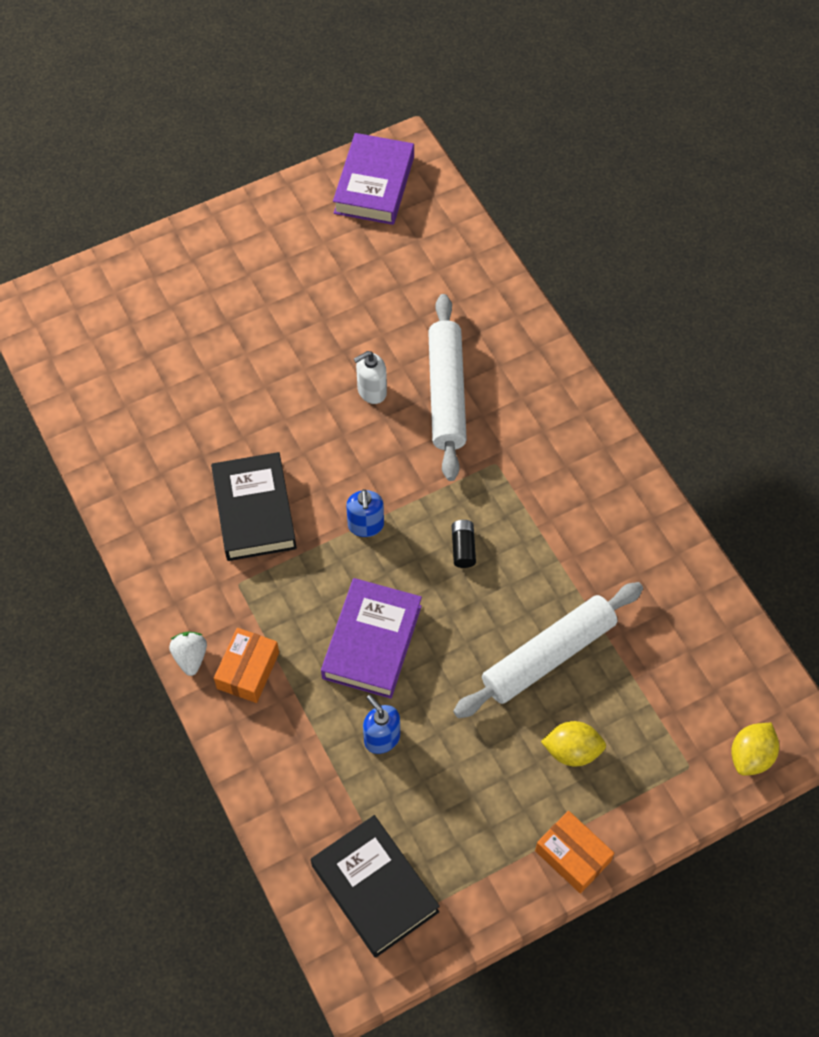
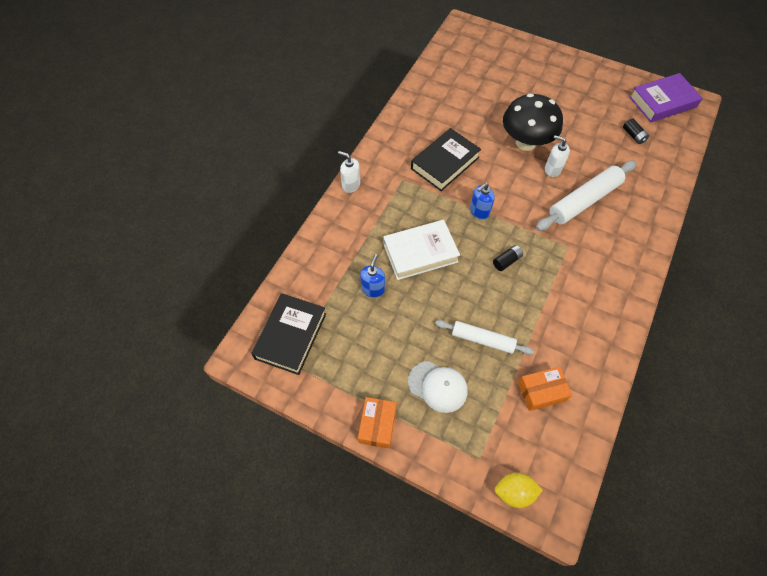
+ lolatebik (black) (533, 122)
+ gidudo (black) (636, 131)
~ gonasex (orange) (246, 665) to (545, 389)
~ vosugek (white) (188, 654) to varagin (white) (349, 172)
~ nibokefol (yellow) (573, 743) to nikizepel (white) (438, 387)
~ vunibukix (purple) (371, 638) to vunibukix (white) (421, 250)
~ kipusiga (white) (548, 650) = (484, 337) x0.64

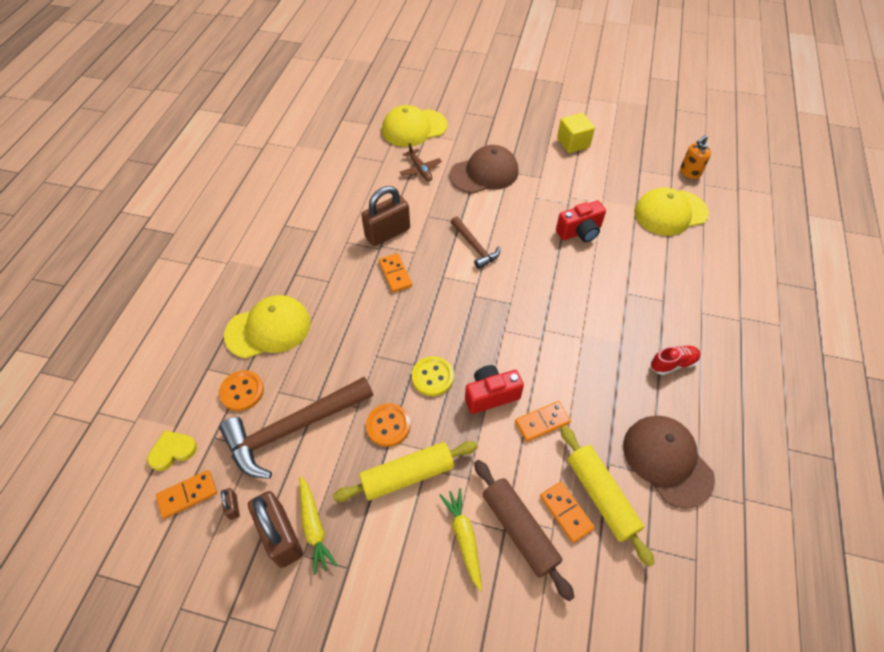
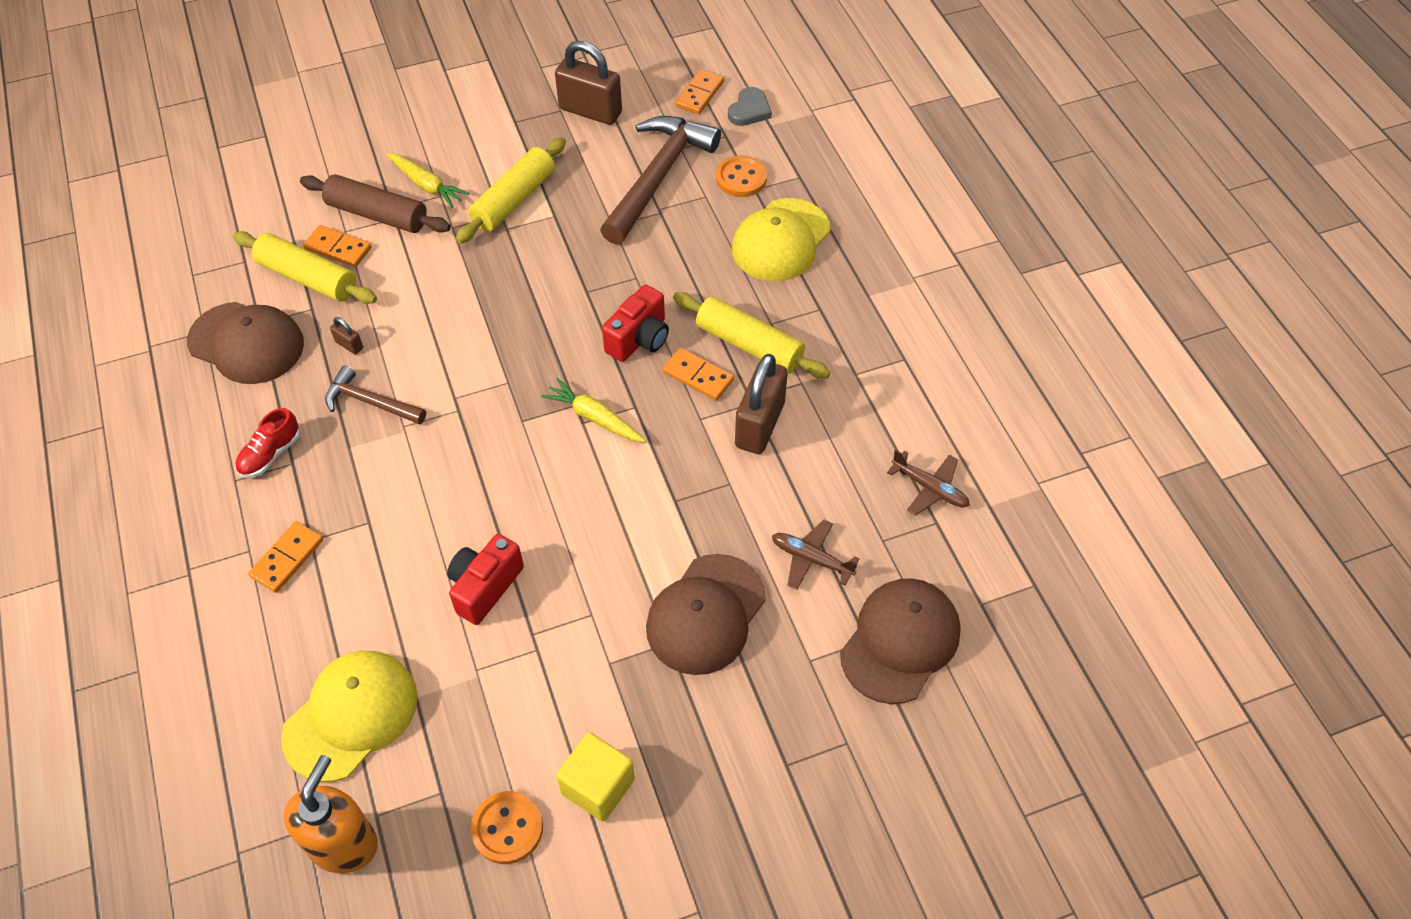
- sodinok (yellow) (433, 376)
+ kipusiga (yellow) (751, 335)
+ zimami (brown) (928, 483)
~ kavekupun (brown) (230, 504) to (346, 335)
~ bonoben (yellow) (318, 525) to (593, 410)
~ sodinok (orange) (388, 425) to (507, 827)
~ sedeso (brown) (475, 243) to (375, 395)
~ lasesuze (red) (494, 389) to (635, 323)
~ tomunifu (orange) (543, 421) to (285, 557)
~ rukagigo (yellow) (172, 450) to rukagigo (grey) (750, 106)
~ nikizepel (yellow) (414, 126) to nikizepel (brown) (900, 641)
~ varagin (orange) (695, 157) = (331, 814) x1.52

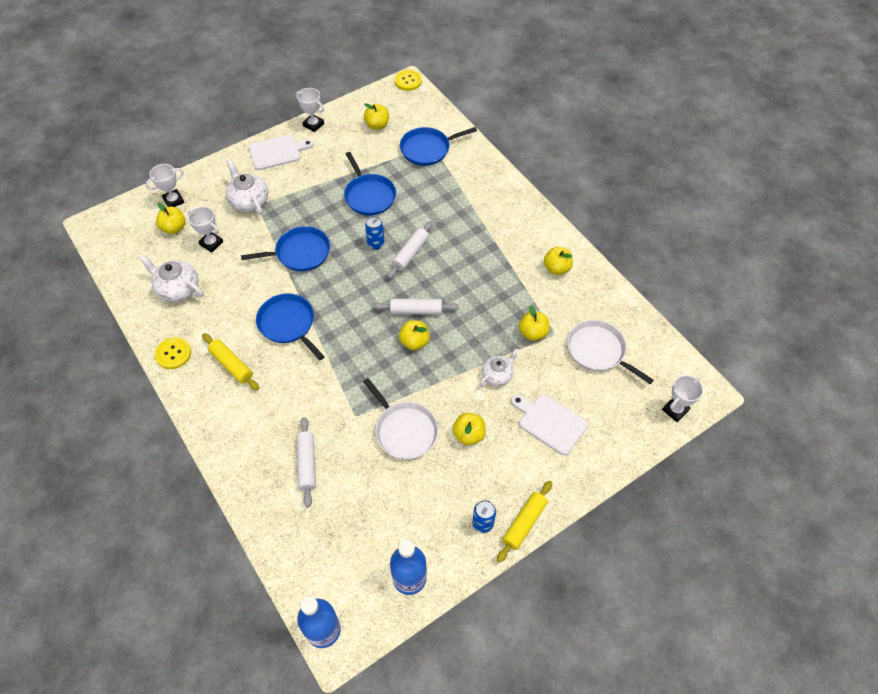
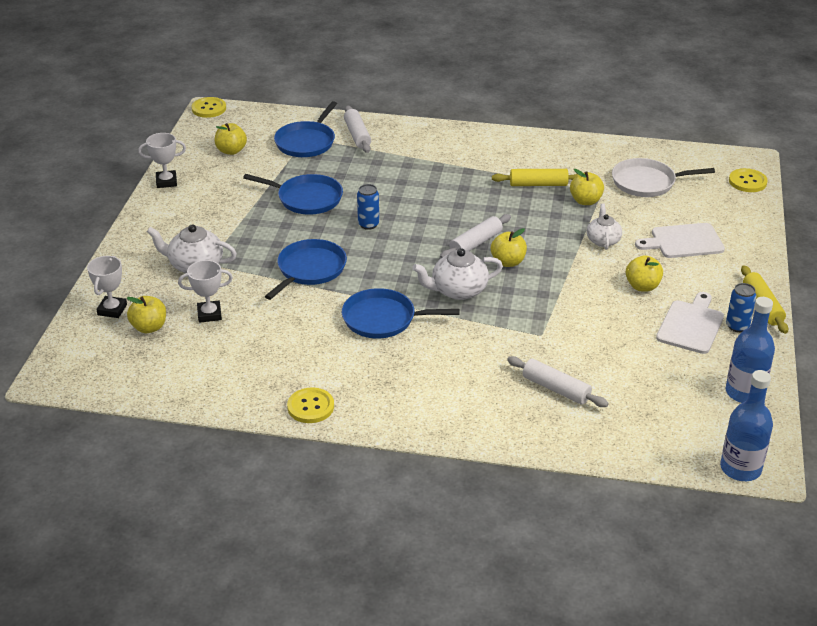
- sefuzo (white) (400, 419)
- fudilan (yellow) (558, 261)
~ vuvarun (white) (171, 278) to (457, 274)
~ kipusiga (yellow) (230, 361) to (535, 177)
~ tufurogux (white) (281, 152) to (690, 323)
~ kipusiga (white) (410, 250) to (357, 129)
~ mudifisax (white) (682, 398) to sodinok (yellow) (748, 180)

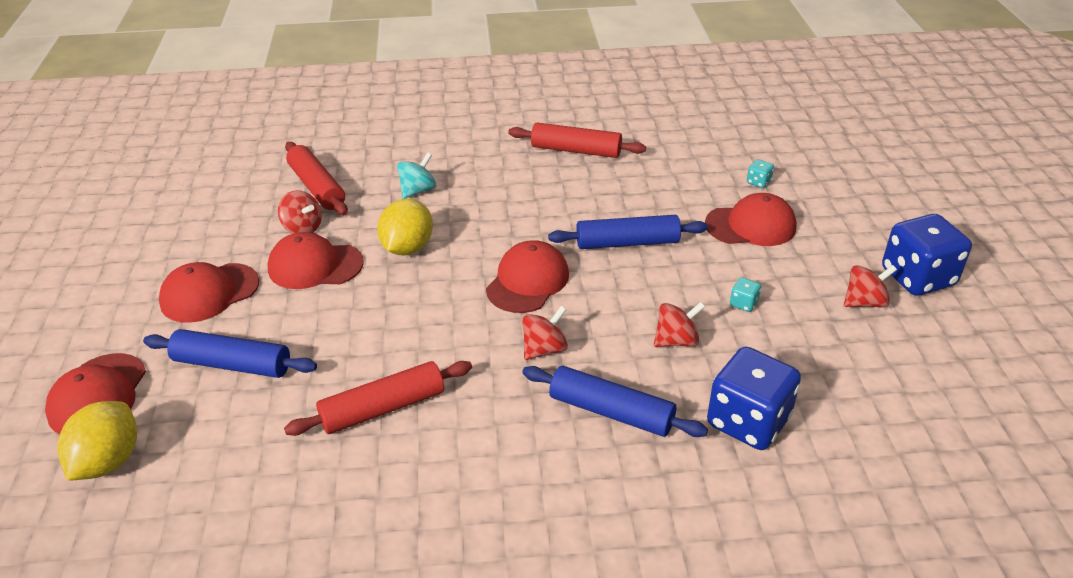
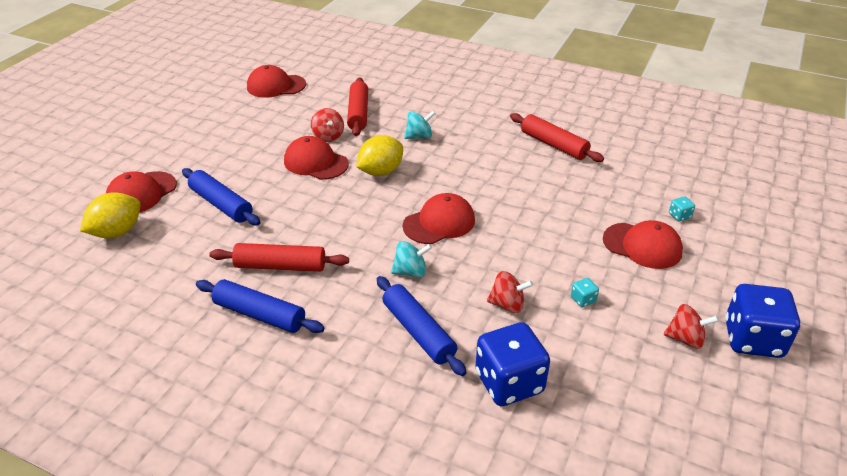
~ nikizepel (red) (209, 292) to (276, 81)
~ kipusiga (blue) (628, 232) to (260, 306)
~ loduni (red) (545, 333) to loduni (turquoise) (411, 259)

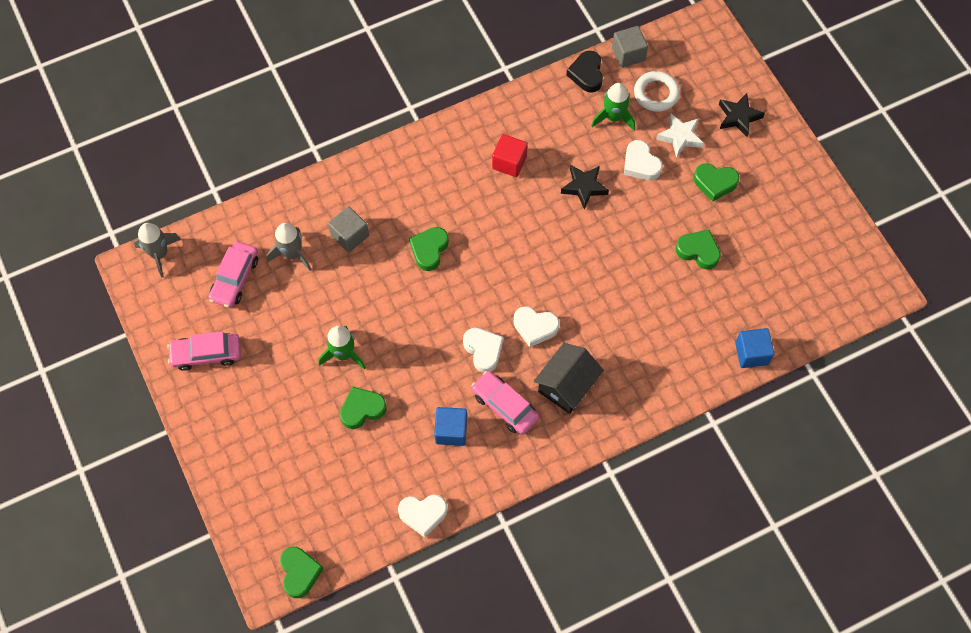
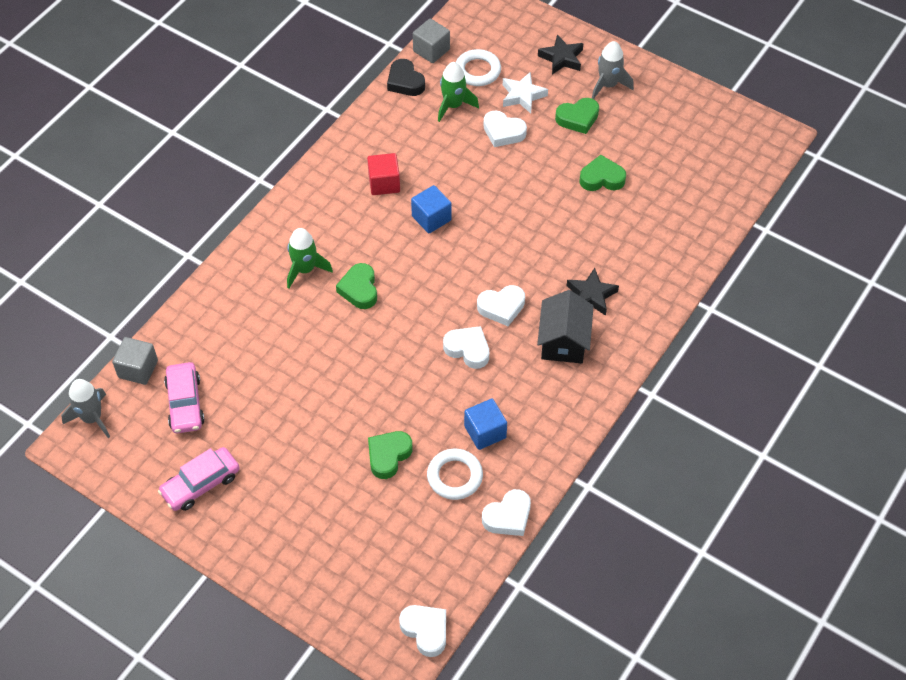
- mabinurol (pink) (505, 403)
+ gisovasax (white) (455, 474)
~ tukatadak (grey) (288, 247) to (613, 70)
~ tukatadak (green) (342, 348) to (310, 258)
~ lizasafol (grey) (348, 229) to (135, 361)
~ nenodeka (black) (585, 187) to (593, 292)
~ lizasafol (blue) (754, 348) to (431, 209)
~ rukagigo (green) (302, 572) to rukagigo (white) (422, 631)

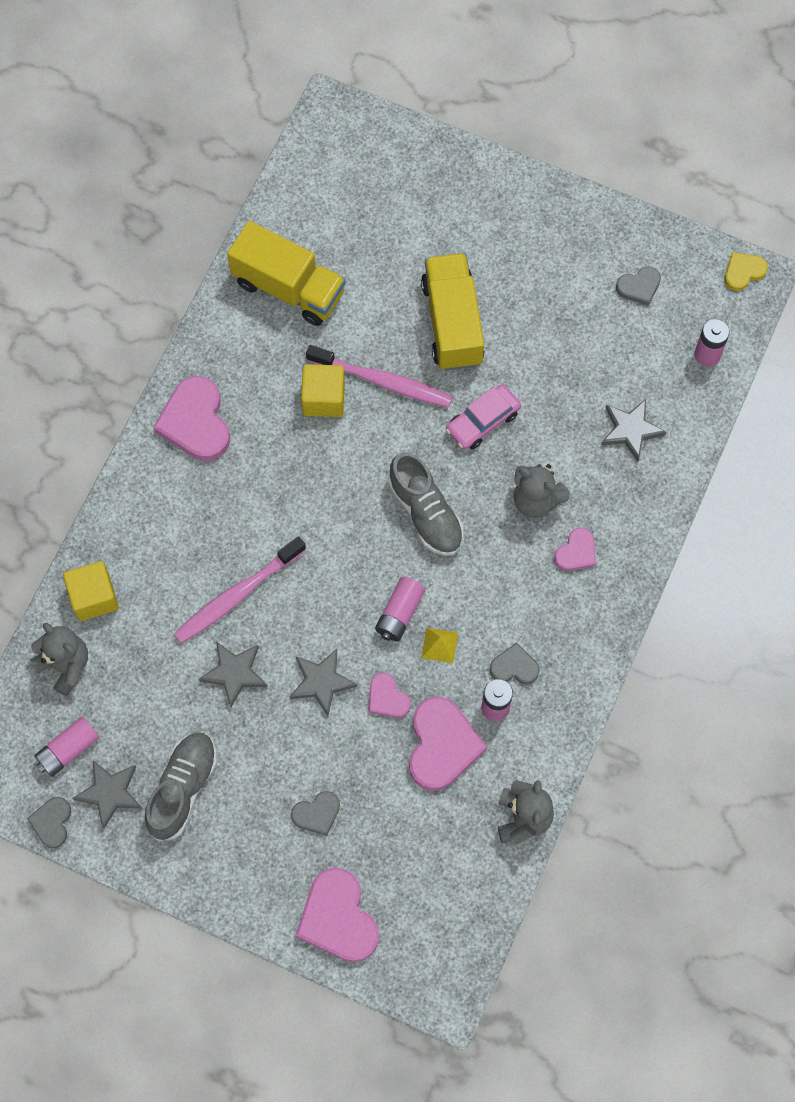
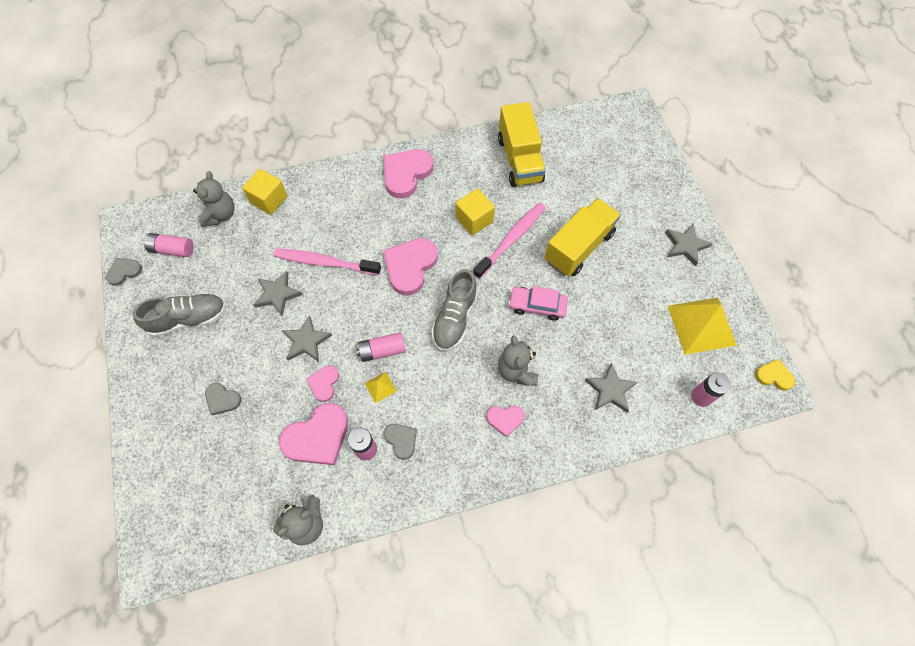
~ nenodeka (grey) (108, 794) to (689, 245)
~ rukagigo (pink) (337, 914) to (410, 267)
~ rukagigo (grey) (638, 286) to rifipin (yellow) (702, 326)
~ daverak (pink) (379, 376) = (509, 241) 120 degrees counterclockwise

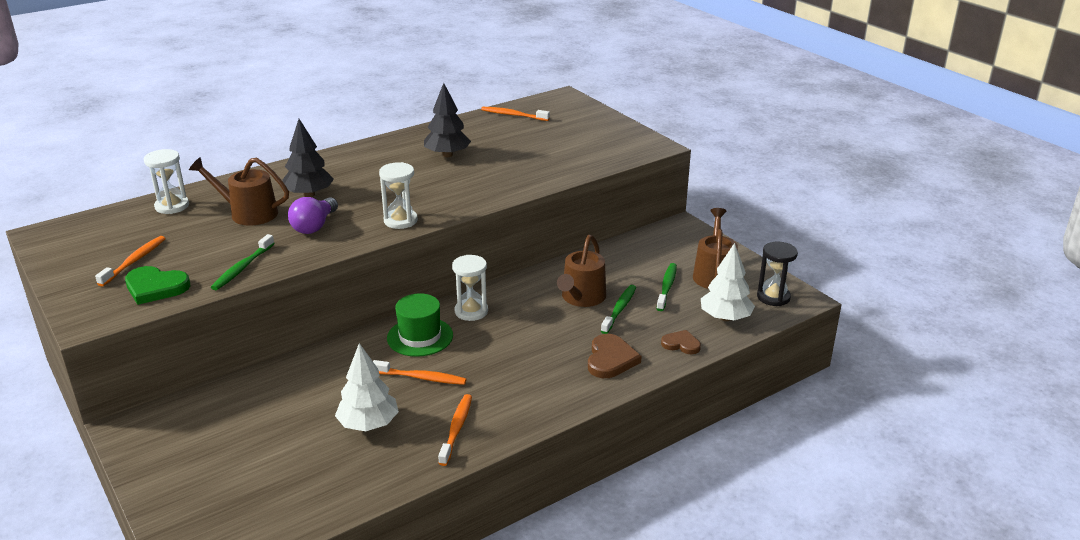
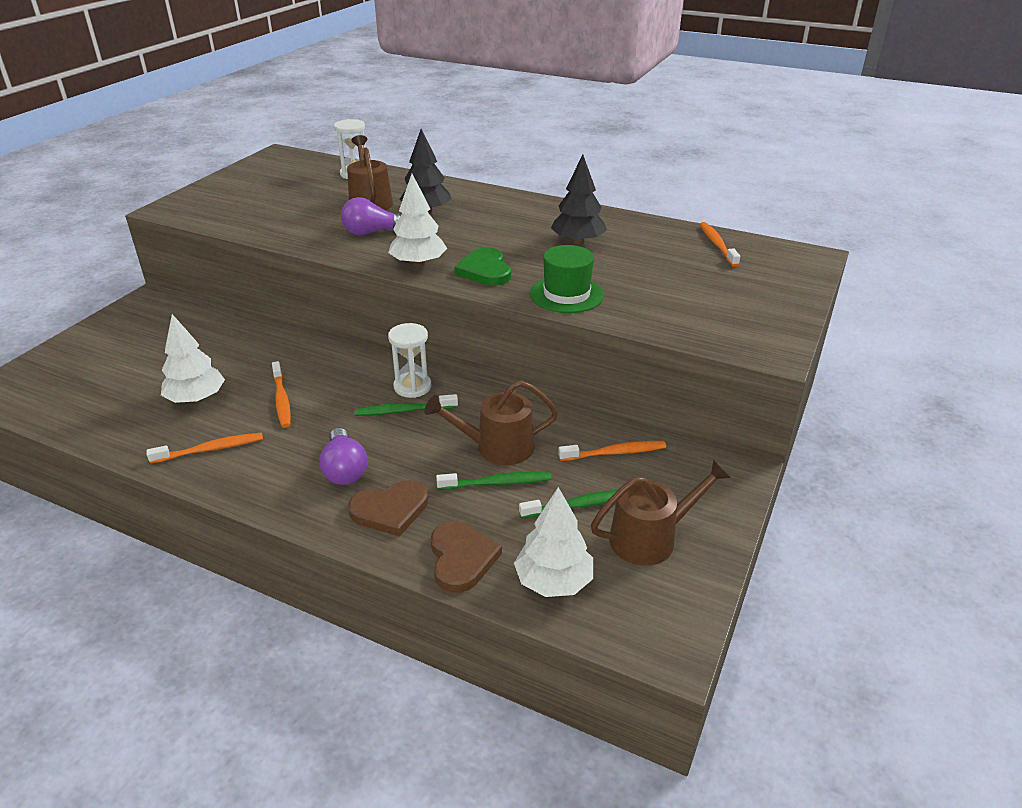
- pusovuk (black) (777, 273)
+ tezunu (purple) (343, 456)
~ daverak (orange) (130, 261) to (612, 451)
~ rukagigo (green) (157, 285) to (483, 266)
~ daverak (green) (243, 262) to (406, 405)
~ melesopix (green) (420, 325) to (567, 279)
~ pusovuk (white) (398, 195) to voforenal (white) (417, 220)
~ rukagigo (brown) (681, 342) = (466, 557) x1.56

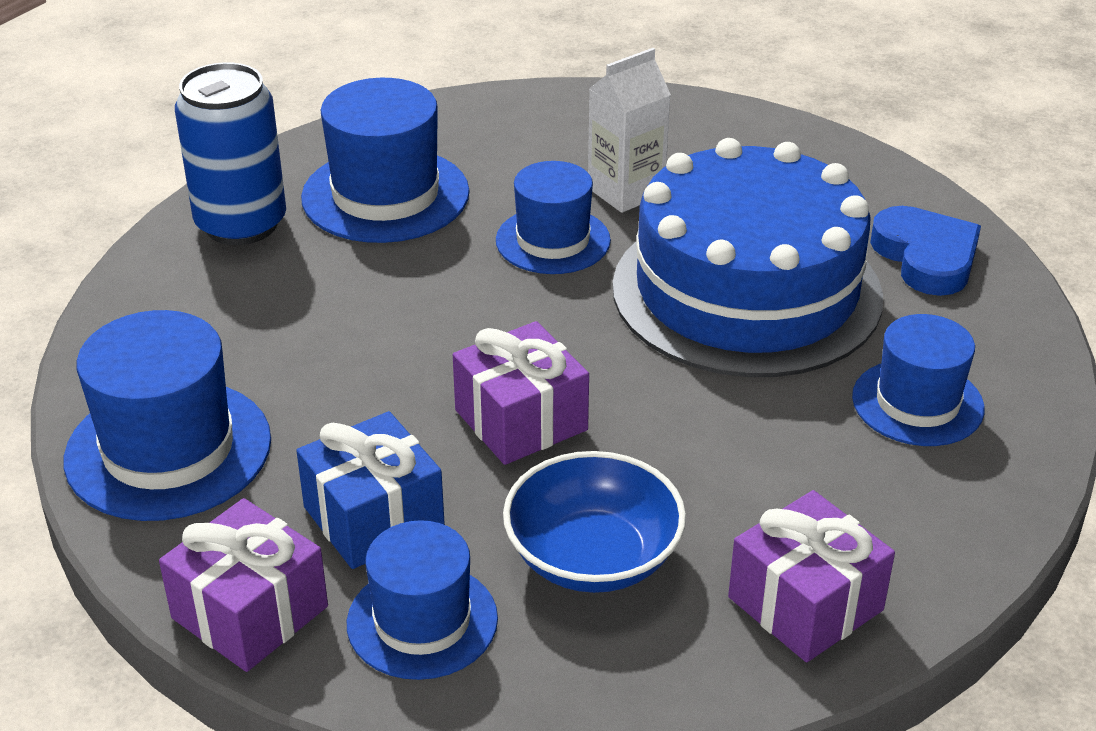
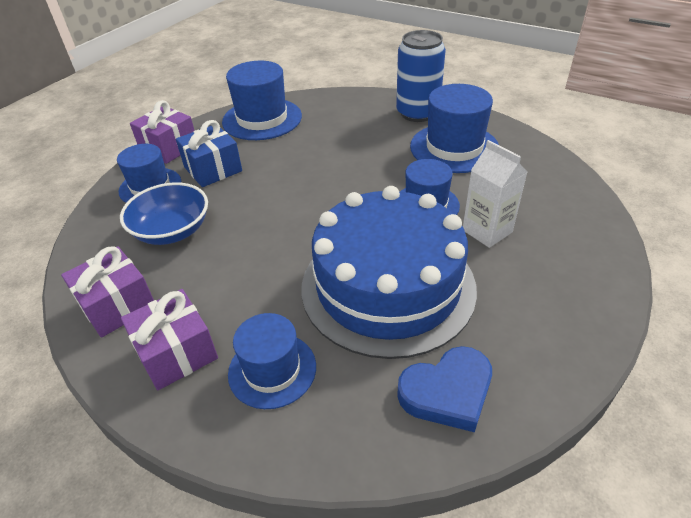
~ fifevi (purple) (521, 393) to (169, 339)

